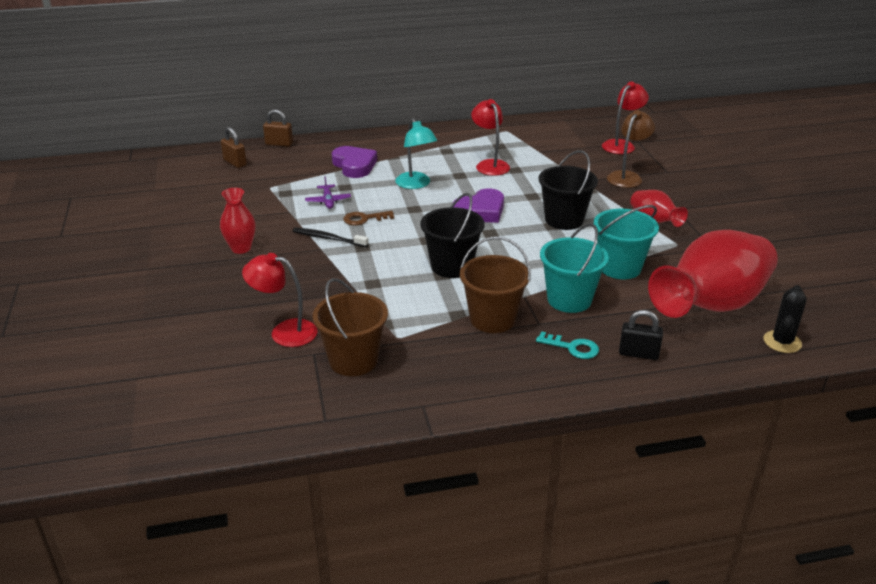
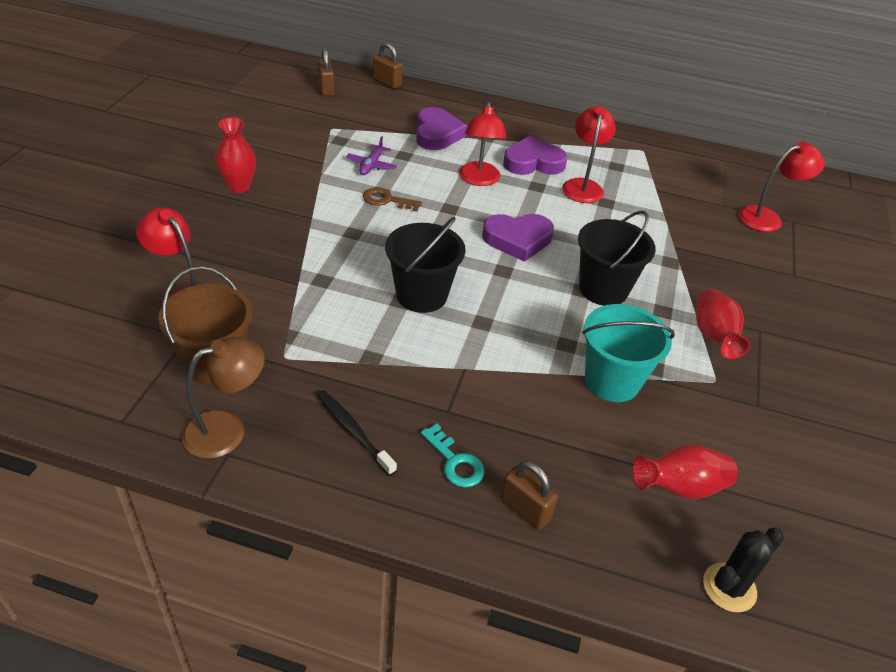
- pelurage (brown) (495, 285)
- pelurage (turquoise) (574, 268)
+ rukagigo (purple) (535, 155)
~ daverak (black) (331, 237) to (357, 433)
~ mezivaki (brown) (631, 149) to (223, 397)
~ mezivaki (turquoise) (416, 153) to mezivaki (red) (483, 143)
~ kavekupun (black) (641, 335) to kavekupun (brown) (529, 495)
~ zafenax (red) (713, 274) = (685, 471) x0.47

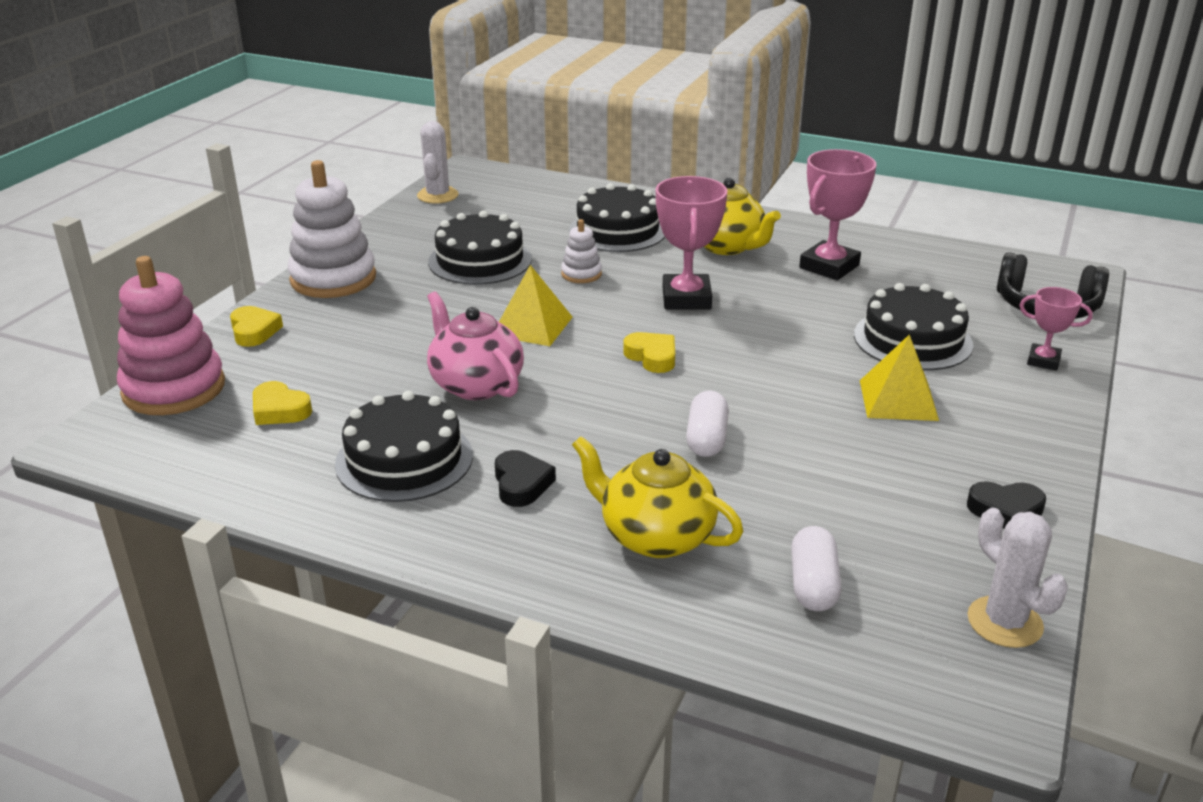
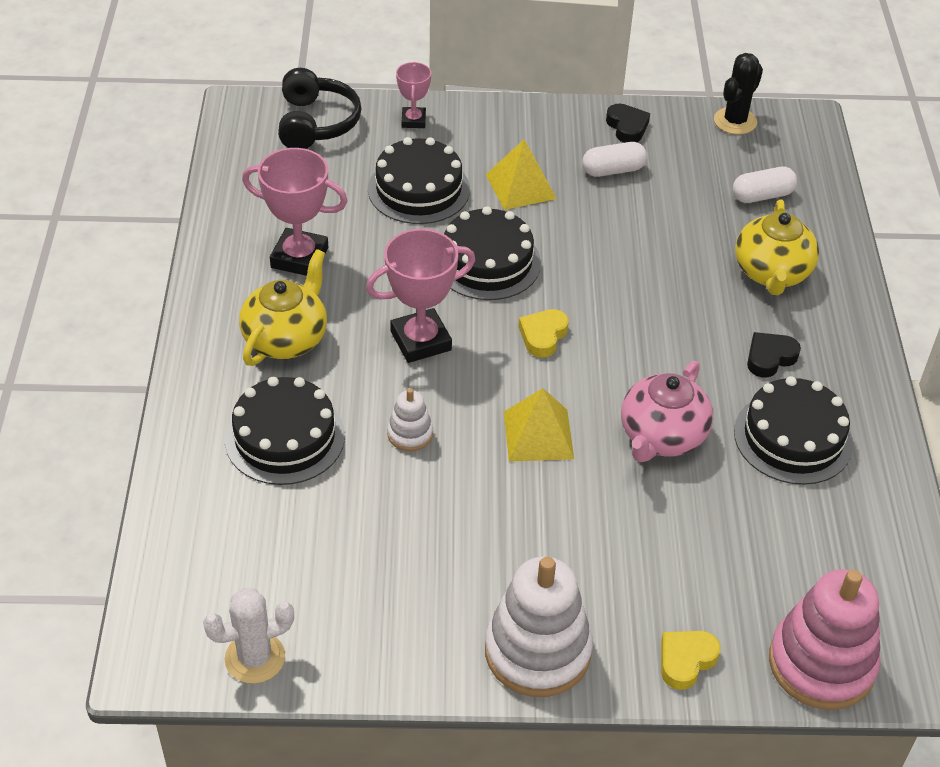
- rukagigo (yellow) (282, 403)
~ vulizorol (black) (480, 248) to (492, 253)
~ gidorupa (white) (707, 424) to (614, 159)
~ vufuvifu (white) (1017, 578) to vufuvifu (black) (738, 94)

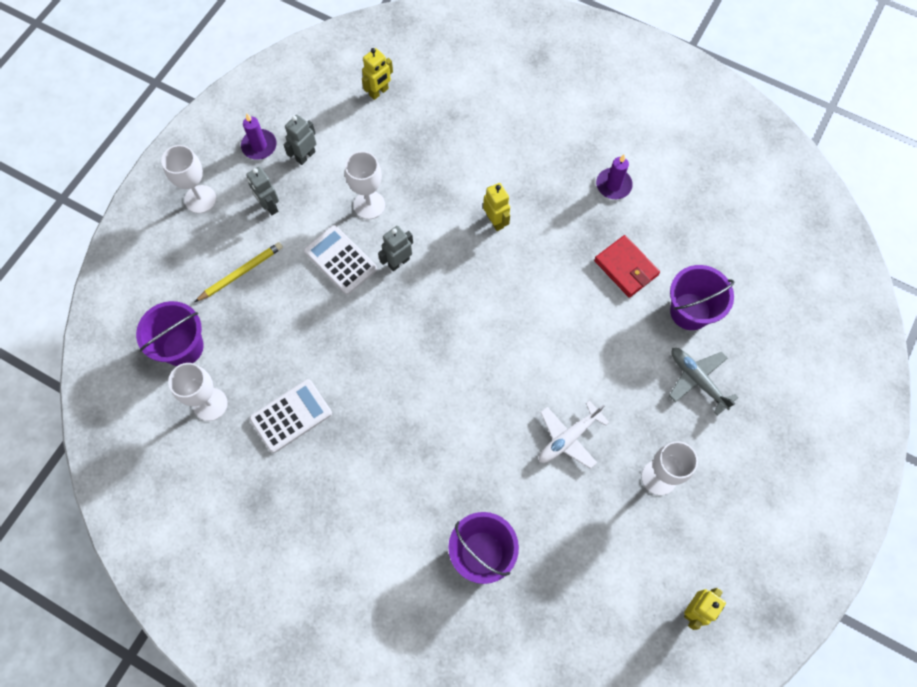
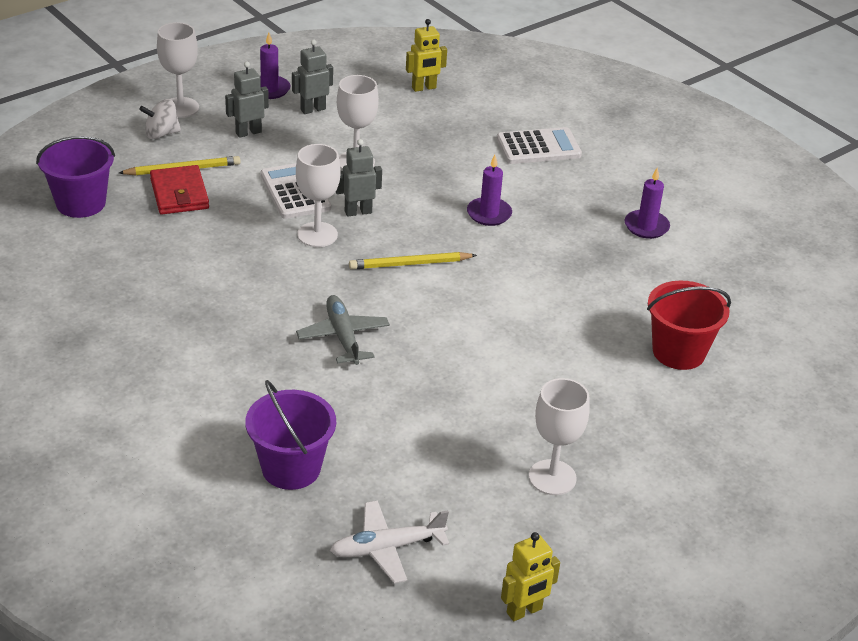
+ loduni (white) (160, 119)
+ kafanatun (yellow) (413, 261)
~ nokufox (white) (198, 392) to (318, 195)
~ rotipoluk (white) (290, 416) to (539, 145)
~ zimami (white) (574, 434) to (389, 541)
~ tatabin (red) (627, 266) to (179, 189)
~ zimami (grey) (704, 382) to (343, 330)
~ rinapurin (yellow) (496, 207) to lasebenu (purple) (489, 190)
~ pelurage (purple) (702, 297) to pelurage (red) (689, 325)
~ rinapurin (grey) (262, 190) = (247, 100) 75 degrees clockwise

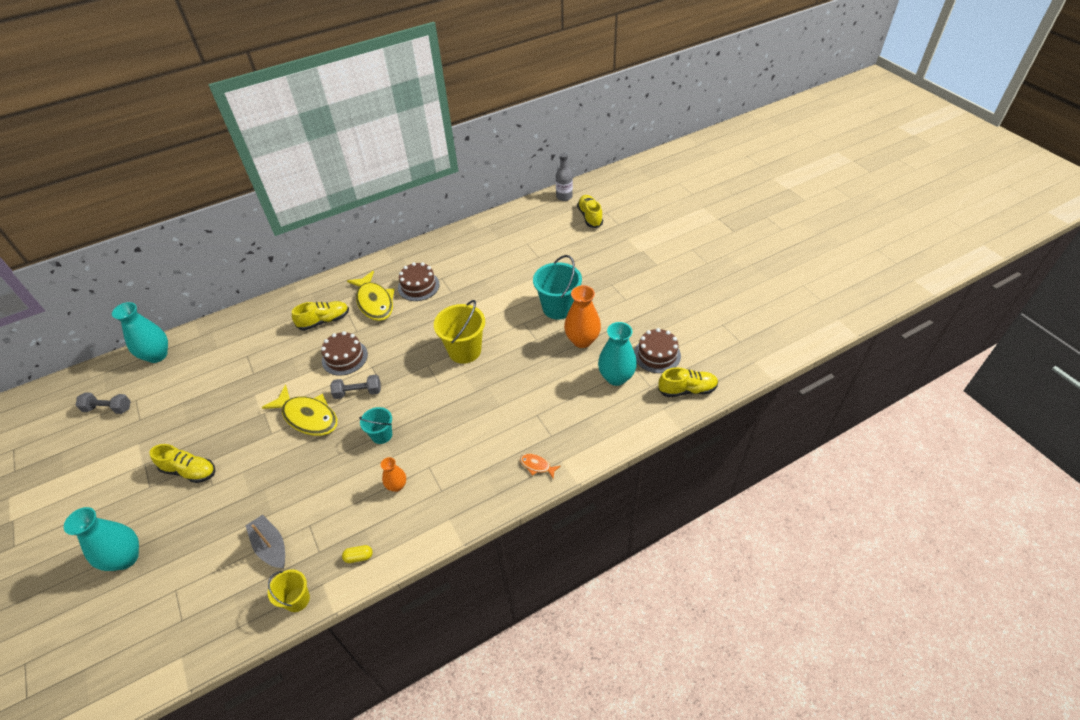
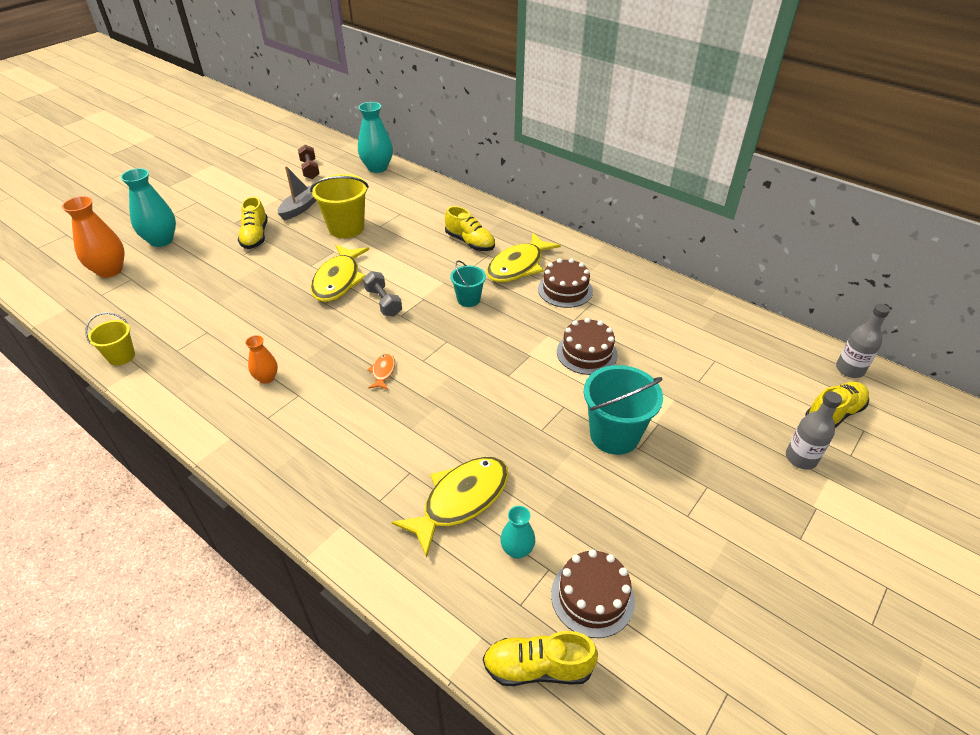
- gidorupa (yellow) (357, 554)
+ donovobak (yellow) (450, 507)
+ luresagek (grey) (814, 430)
~ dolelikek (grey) (265, 541) to (297, 193)
~ vulizorol (brown) (344, 353) to (587, 346)
~ pelurage (turquoise) (375, 425) to (468, 283)
~ pelurage (yellow) (459, 332) to (339, 206)
~ donovobak (orange) (540, 466) to (381, 371)
~ zafenax (orange) (582, 316) to (93, 237)
~ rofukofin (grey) (103, 403) to rofukofin (brown) (309, 162)
~ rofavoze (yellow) (688, 382) = (540, 658) 120 degrees clockwise
~ zafenax (turquoise) (617, 354) = (517, 532) x0.55

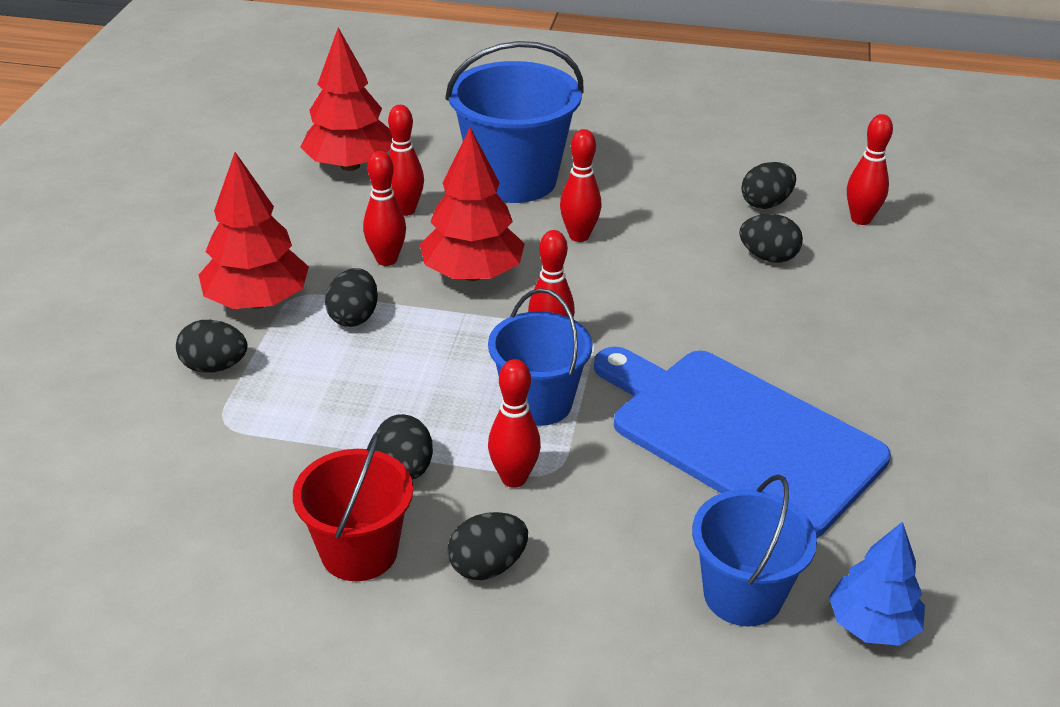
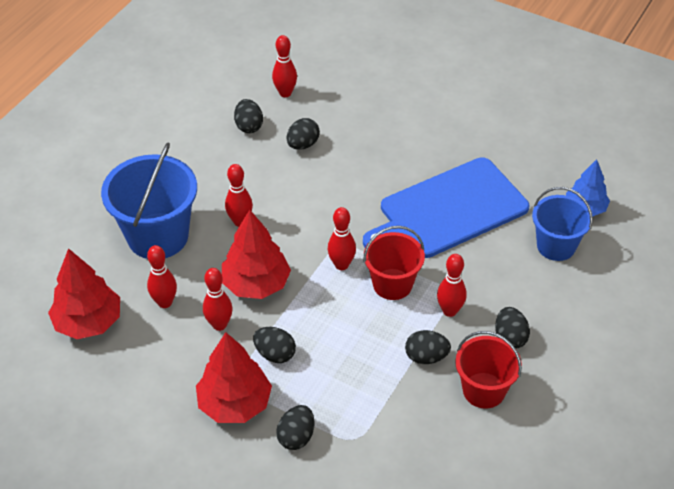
~ pelurage (blue) (540, 357) to pelurage (red) (394, 263)

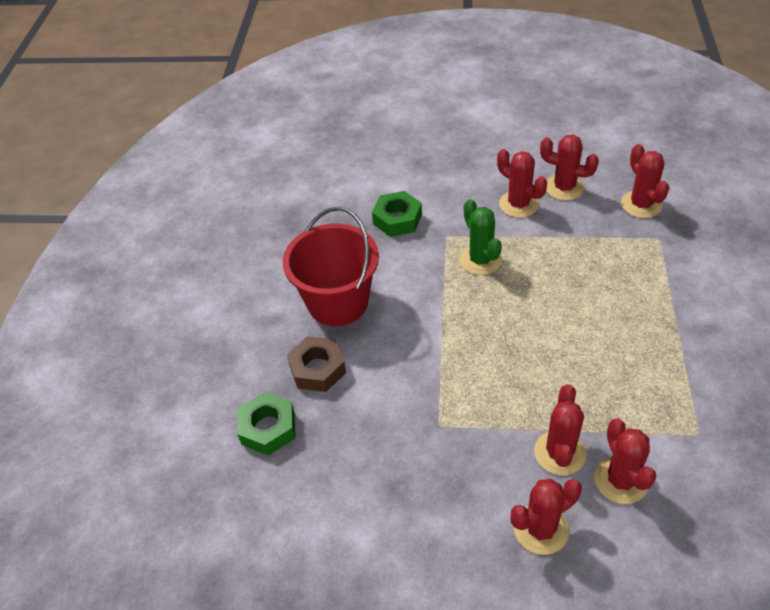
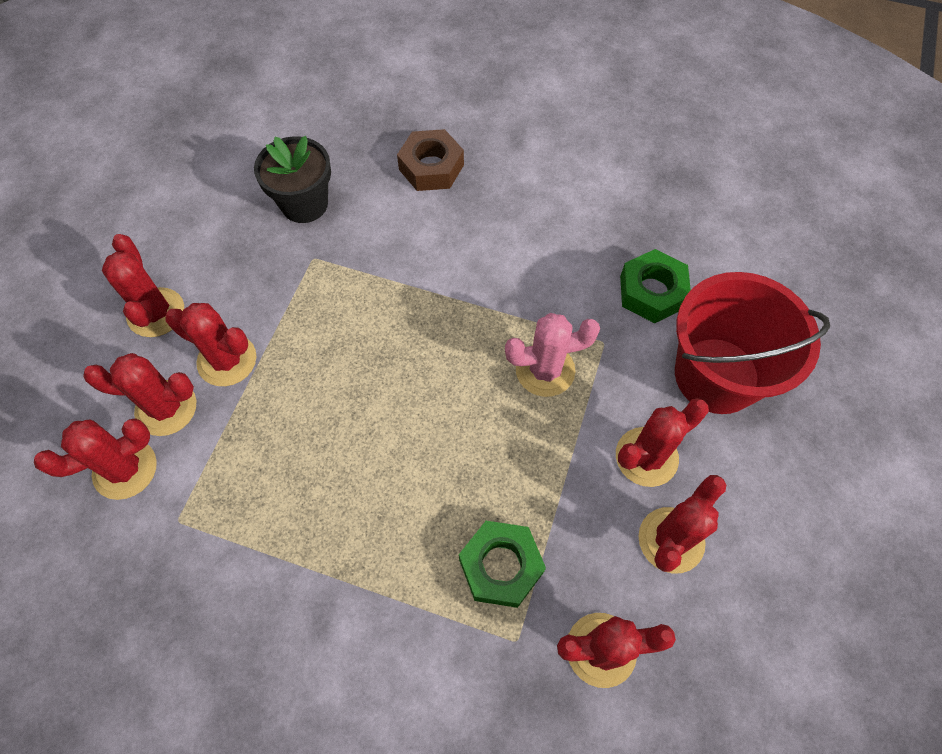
+ vufuvifu (red) (95, 459)
+ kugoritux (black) (292, 179)
~ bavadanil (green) (266, 424) to (502, 564)
~ pelurage (red) (331, 266) to (752, 343)
~ vufuvifu (green) (481, 237) to vufuvifu (pink) (552, 355)

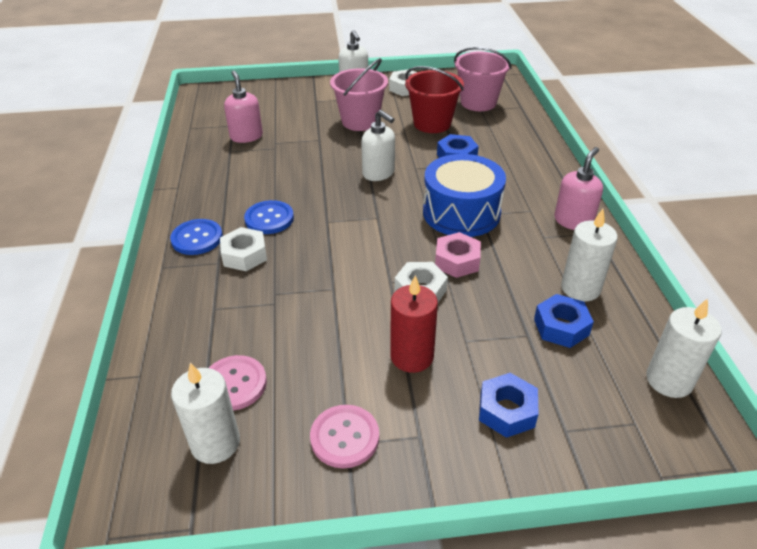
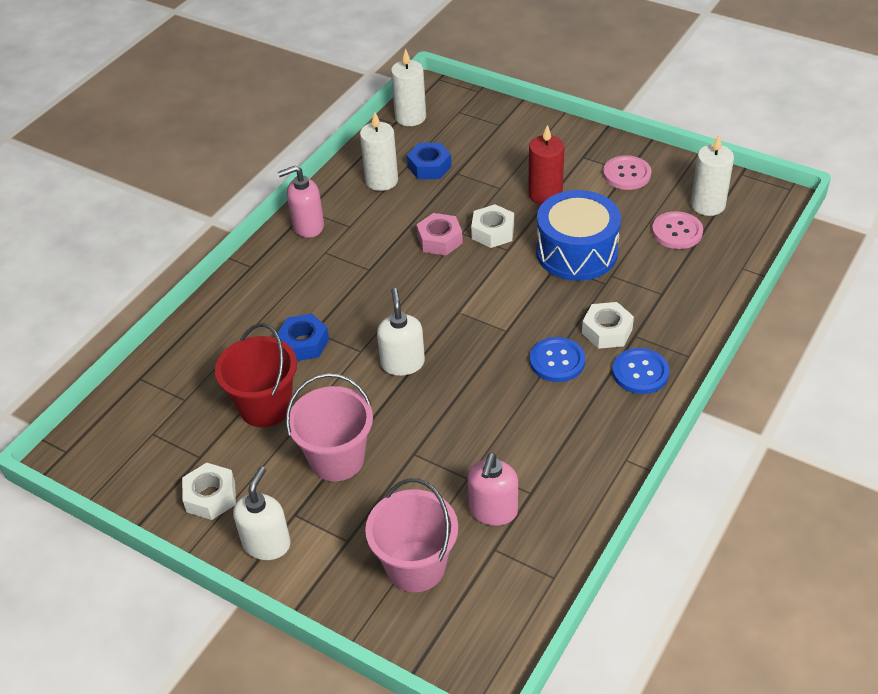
- bavadanil (blue) (509, 405)
~ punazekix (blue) (464, 195) to (578, 235)
~ pelurage (pink) (483, 79) to (411, 535)

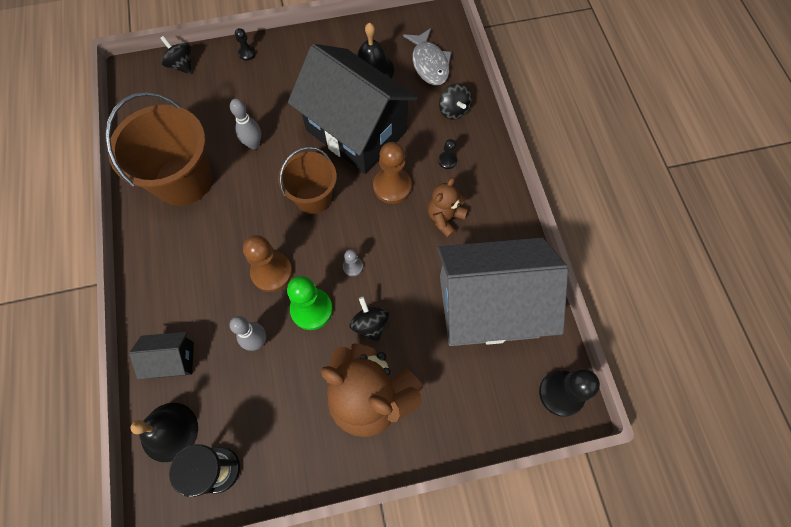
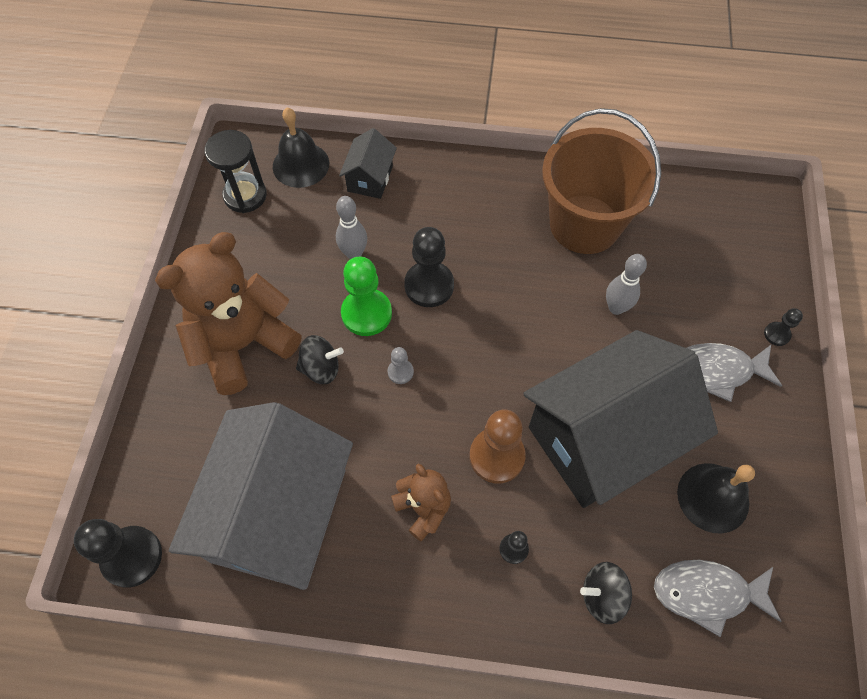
- loduni (black) (175, 55)
- pelurage (brown) (307, 180)
+ donovobak (grey) (734, 372)
~ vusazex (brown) (267, 263) to vusazex (black) (429, 267)

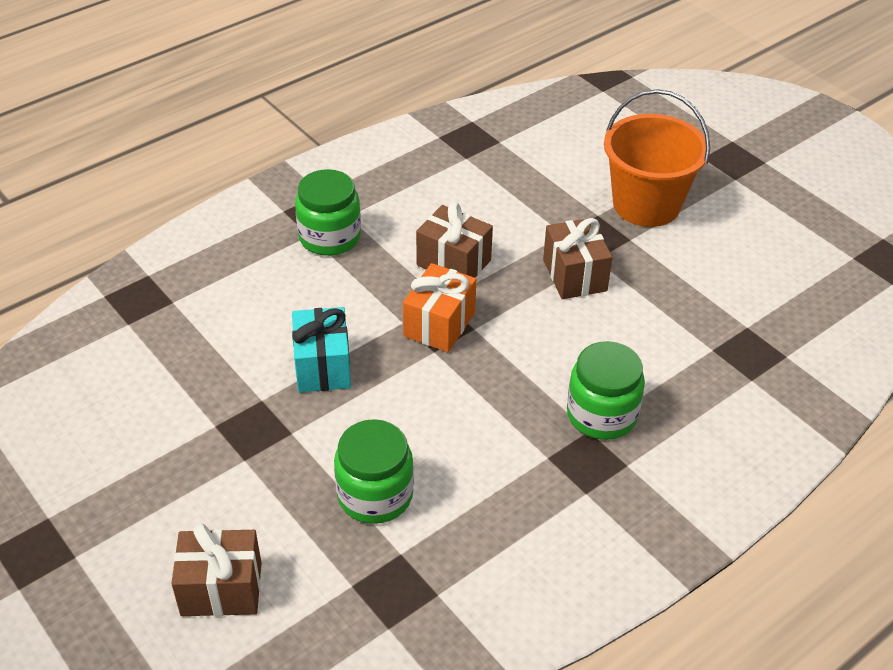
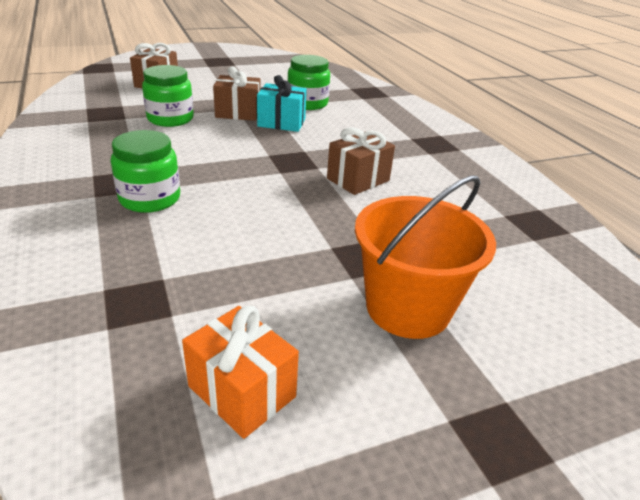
~ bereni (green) (328, 212) to (308, 82)
~ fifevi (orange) (439, 307) to (240, 372)
~ fifevi (brown) (577, 258) to (237, 93)

